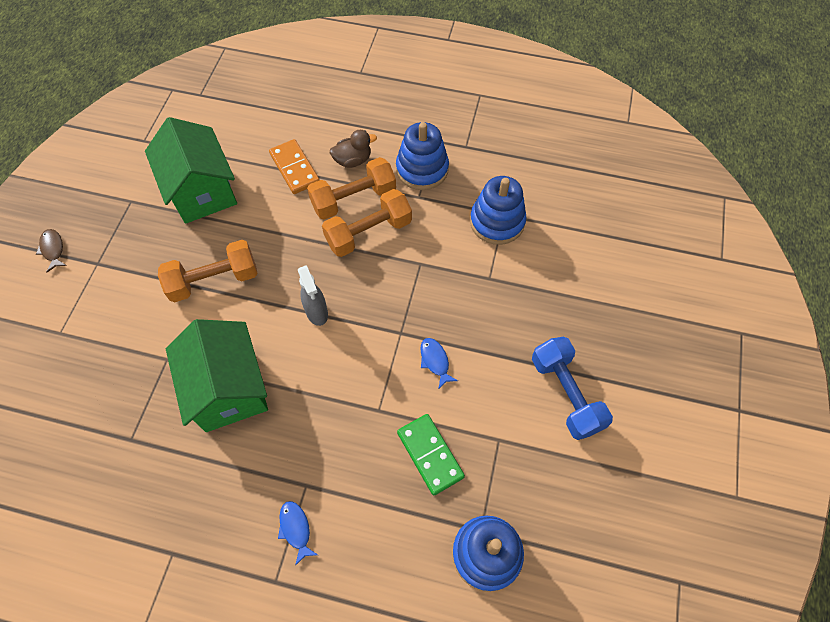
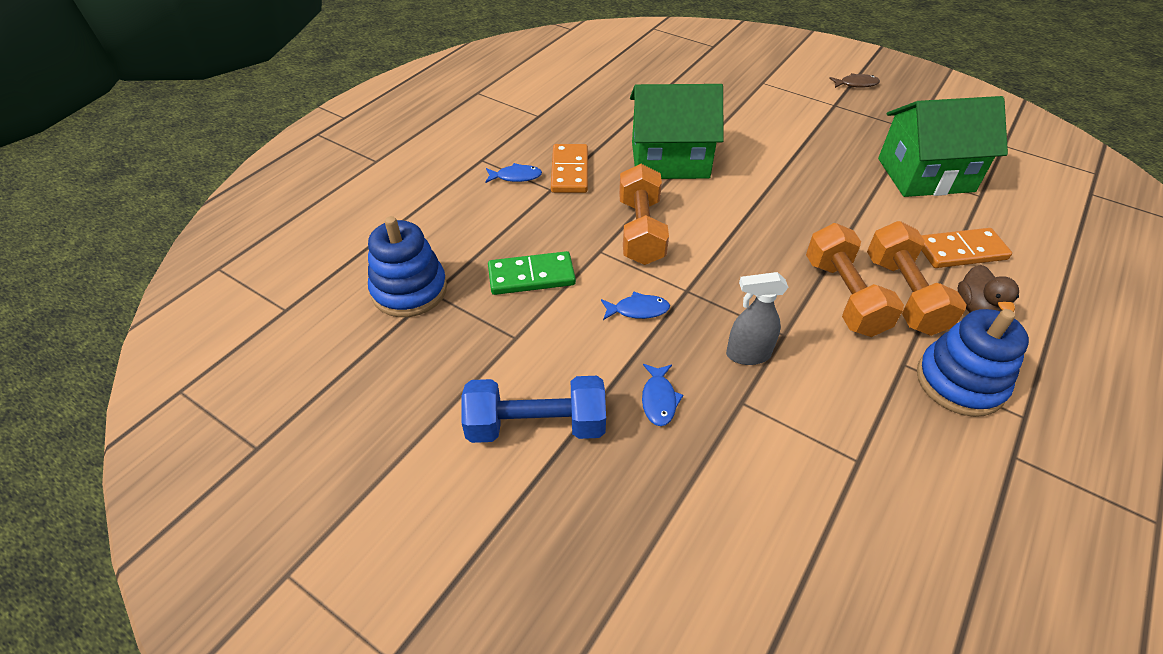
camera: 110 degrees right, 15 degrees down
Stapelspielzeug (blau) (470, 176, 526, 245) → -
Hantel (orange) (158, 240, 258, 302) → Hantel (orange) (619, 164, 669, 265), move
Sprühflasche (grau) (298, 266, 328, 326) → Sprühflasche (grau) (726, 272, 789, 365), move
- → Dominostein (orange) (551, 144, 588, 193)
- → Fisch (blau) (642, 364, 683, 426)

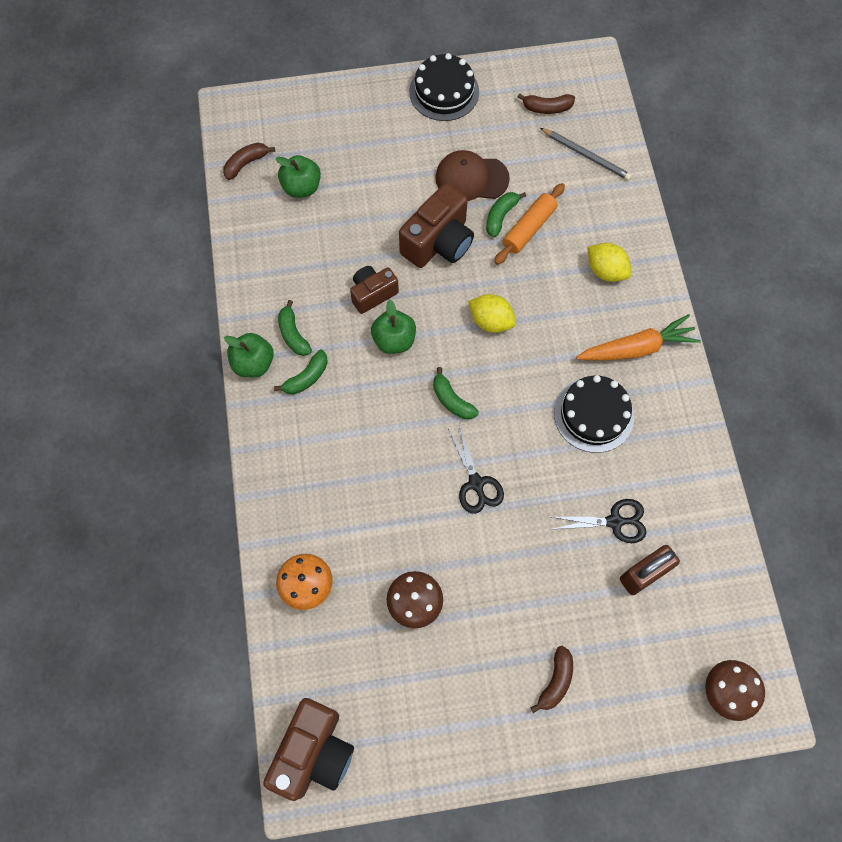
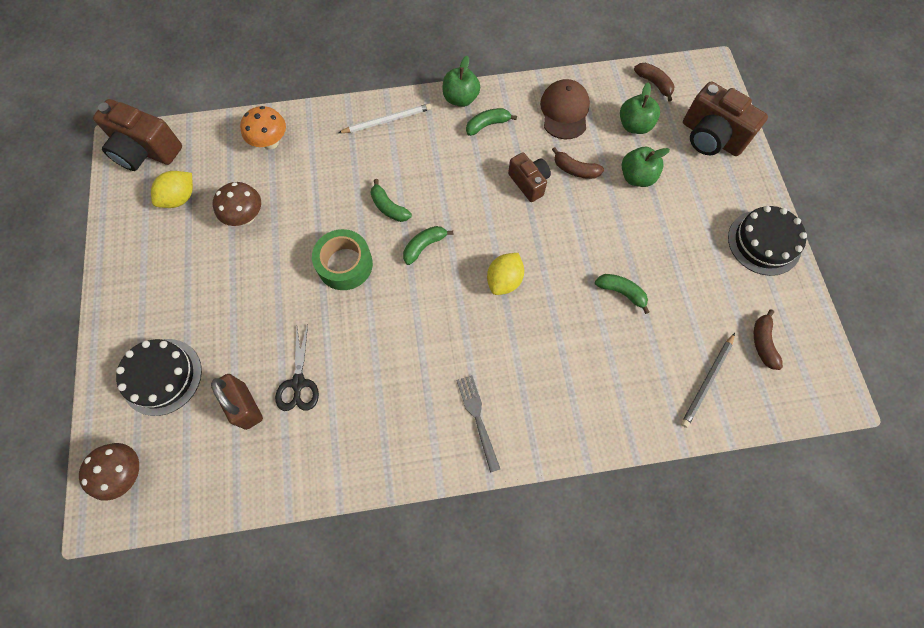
camera: 90 degrees right, 0 degrees up
Kappe (braun) (435, 150, 510, 201) → Kappe (braun) (540, 79, 590, 139), move
Kamera (braun) (399, 183, 474, 268) → Kamera (braun) (683, 82, 768, 156), move
Nudelholz (orange) (494, 183, 565, 265) → -
Zitrone (gelb) (588, 243, 631, 282) → Zitrone (gelb) (151, 171, 193, 208), move
Apfel (grün) (371, 300, 416, 354) → Apfel (grün) (622, 147, 670, 187), move
Karotte (orange) (576, 314, 701, 361) → Gabel (grau) (456, 375, 500, 473)
Banane (grün) (274, 350, 328, 395) → Banane (grün) (371, 179, 412, 222), move
Kuchen (schwarz) (554, 375, 634, 453) → Kuchen (schwarz) (116, 339, 202, 416), move
Schere (schwarz) (448, 424, 504, 514) → Klebeband (grün) (312, 229, 373, 290)
Banane (braun) (530, 646, 573, 713) → Banane (braun) (552, 147, 604, 179), move
- → Bleistift (weiß) (338, 104, 431, 133)

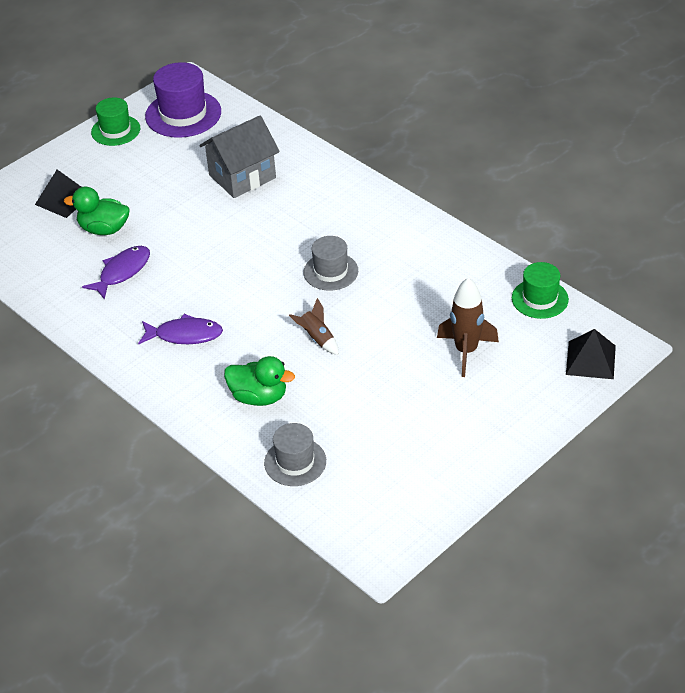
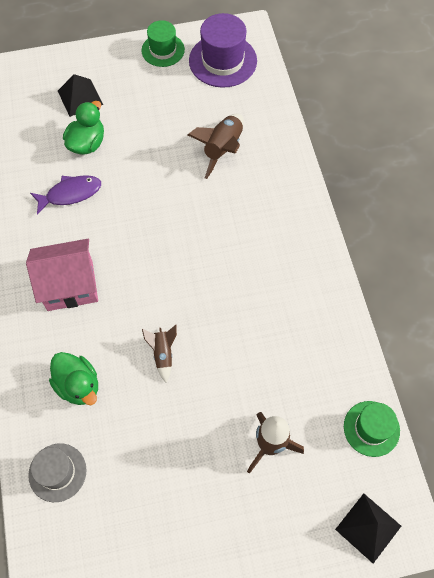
camera: 30 degrees right, 20 degrees up
Haus (grau) (199, 115, 280, 198) → Rakete (braun) (188, 114, 244, 179)
Ente (grün) (64, 187, 130, 235) → Ente (grün) (63, 101, 104, 155), 75 degrees clockwise
Hut (grau) (303, 236, 358, 291) → -
Fisch (lila) (138, 314, 223, 344) → Haus (rosa) (26, 239, 98, 311)

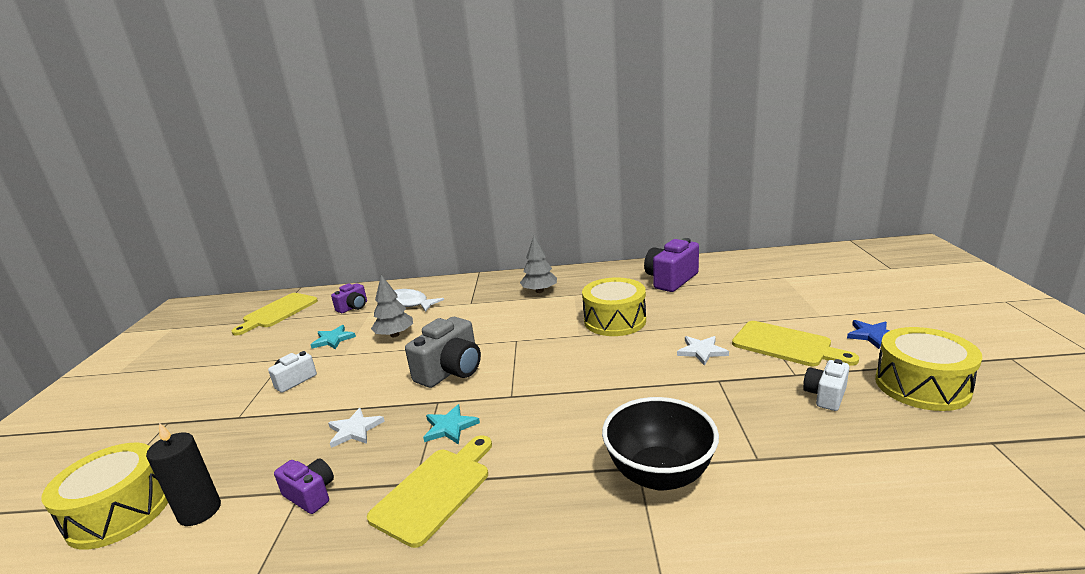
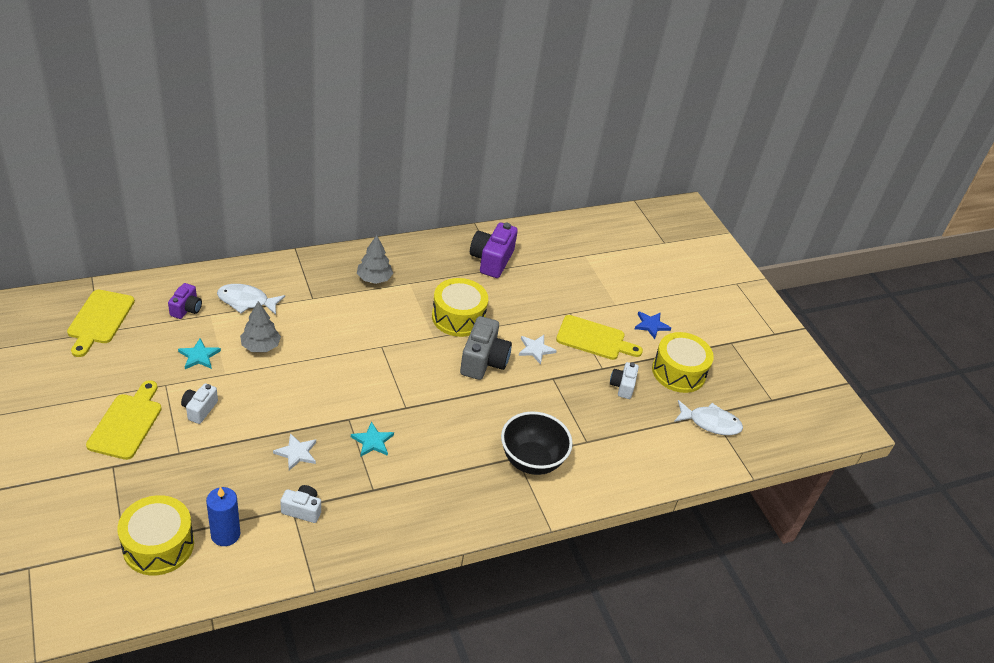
camera: 30 degrees left, 20 degrees up
Kamera (grau) (405, 317, 481, 388) → Kamera (grau) (460, 316, 512, 380), move
Kerze (schwarz) (146, 423, 221, 526) → Kerze (blau) (206, 487, 240, 546)
Schneidebrett (gelb) (367, 435, 492, 548) → Schneidebrett (gelb) (86, 380, 162, 460), move
Kamera (lila) (274, 459, 334, 514) → Kamera (weiß) (280, 485, 321, 523)
- → Fisch (weiß) (674, 400, 743, 435)

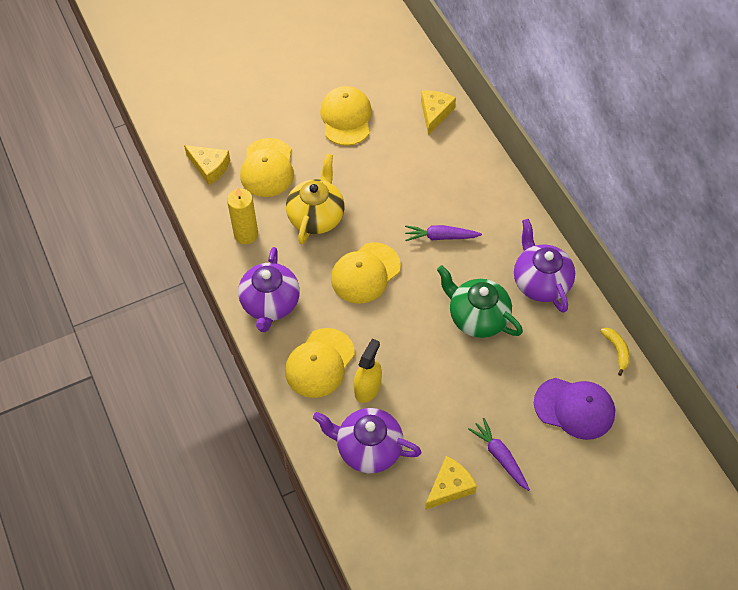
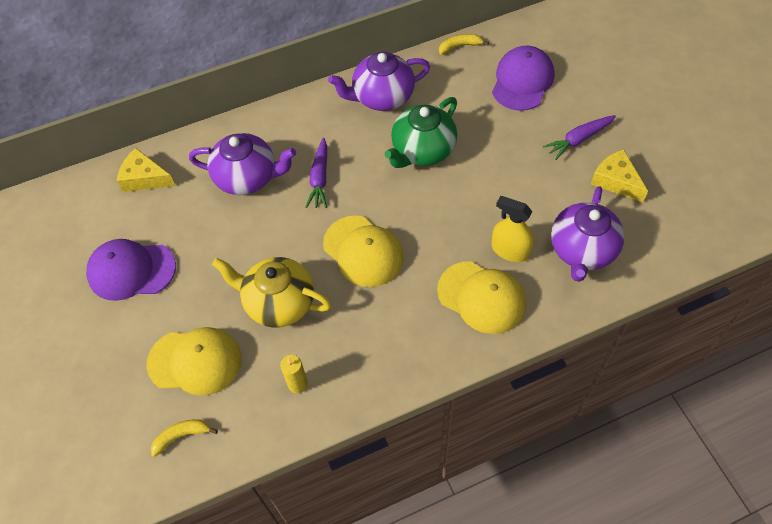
camera: 85 degrees left, 0 degrees up
Kappe (gelb) (320, 86, 372, 146) → Kappe (lila) (86, 239, 176, 301)
Käse (gelb) (184, 145, 230, 185) → Banane (gelb) (151, 419, 218, 457)
Kerze (gelb) (227, 187, 258, 244) → Kerze (gelb) (280, 355, 308, 393), x0.64
Teekanne (lila) (238, 247, 300, 332) → Teekanne (lila) (189, 133, 296, 195), move

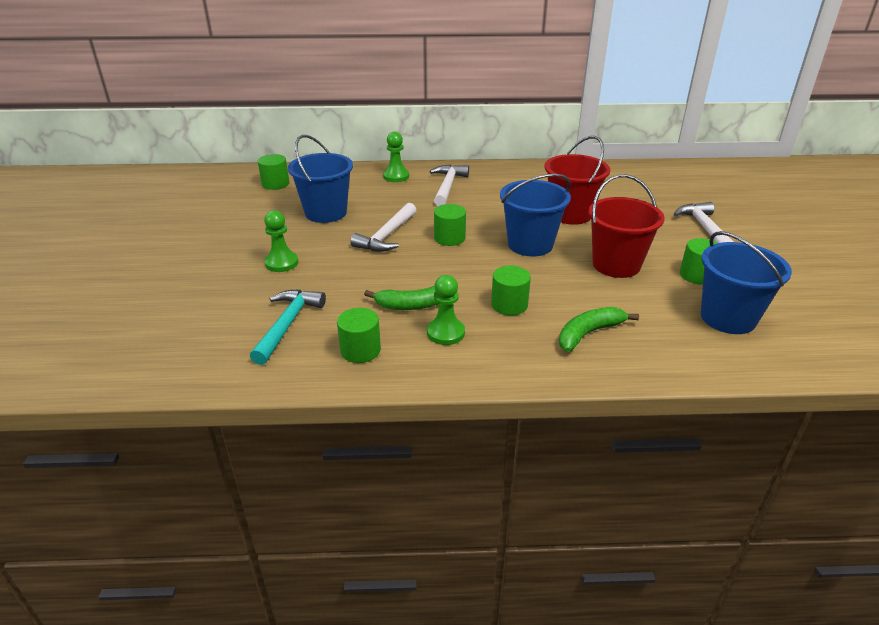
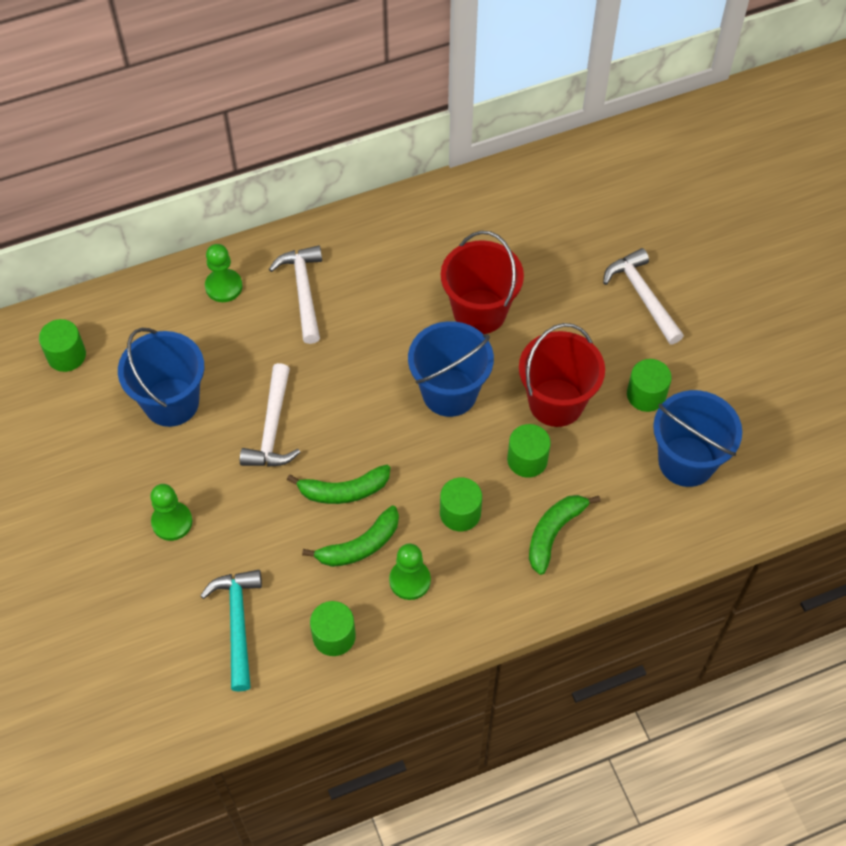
camera: 20 degrees left, 25 degrees up
Vollzylinder (grün) (434, 204, 466, 246) → Vollzylinder (grün) (507, 424, 551, 478), move
- → Banane (grün) (287, 465, 390, 504)

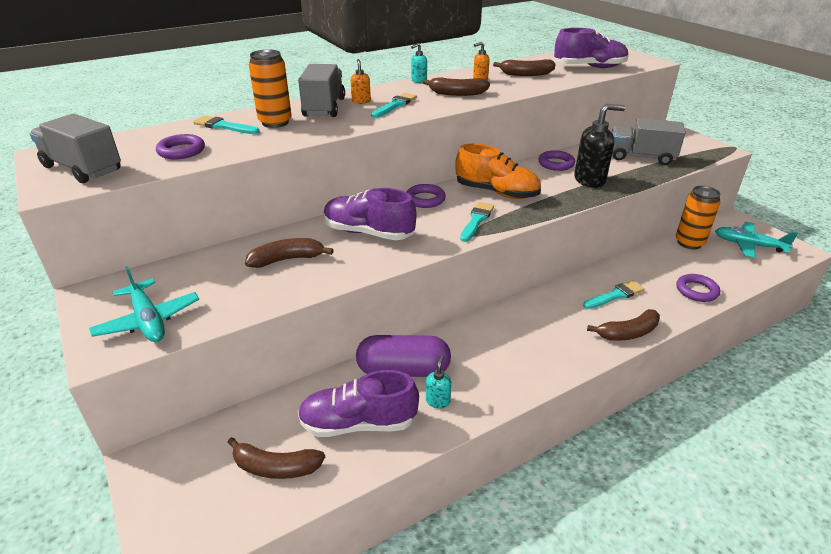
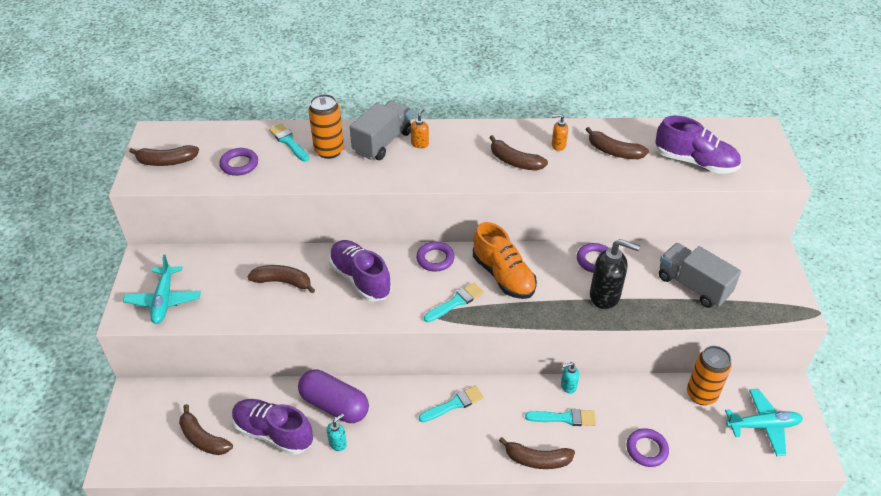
camera: 30 degrees right, 10 degrees up
Seifenspender (türkis) (411, 43, 427, 83) → Seifenspender (türkis) (561, 362, 579, 394), move
Pinsel (türkis) (371, 93, 417, 118) → Pinsel (türkis) (419, 385, 484, 422), move
Lastwagen (grau) (29, 114, 121, 183) → Banane (braun) (129, 145, 199, 166)
Flugzeug (türkis) (715, 222, 798, 258) → Flugzeug (türkis) (725, 389, 803, 456), 120 degrees clockwise

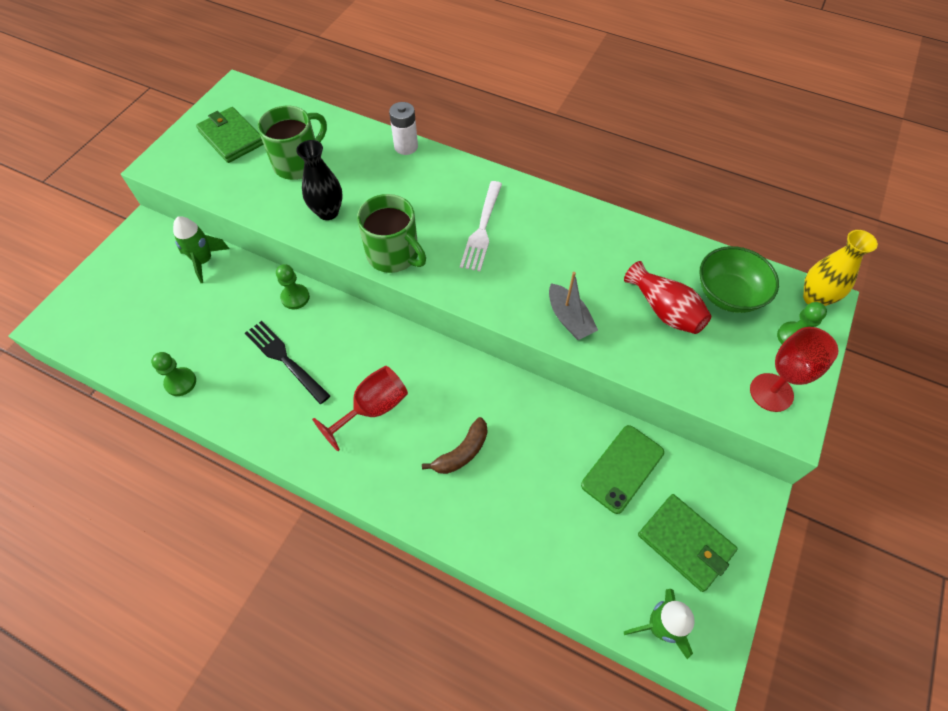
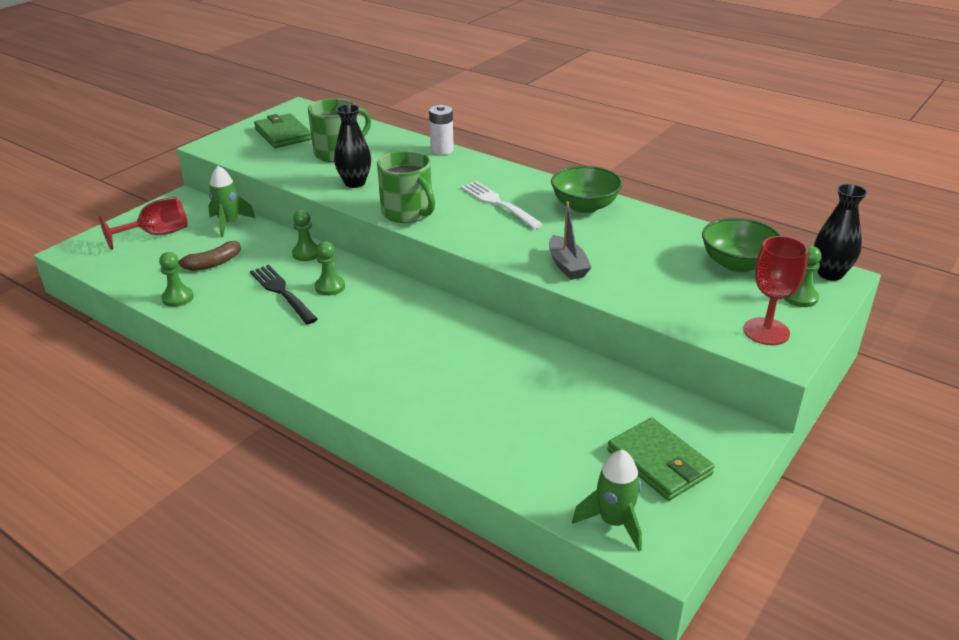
camera: 10 degrees right, 25 degrees down
Gabel (weiß) (460, 181, 502, 271) → Gabel (weiß) (461, 181, 543, 229), 120 degrees clockwise
Vase (gelb) (803, 230, 878, 306) → Vase (schwarz) (814, 184, 867, 281)
Vase (rot) (624, 261, 711, 334) → -
Kelch (rot) (312, 366, 408, 451) → Kelch (rot) (99, 197, 188, 250), move
Banane (braun) (422, 417, 487, 474) → Banane (braun) (178, 241, 241, 271), move
Handy (grün) (581, 425, 664, 514) → -
- → Schüssel (grün) (551, 166, 622, 213)
- → Bauer (grün) (315, 241, 345, 296)

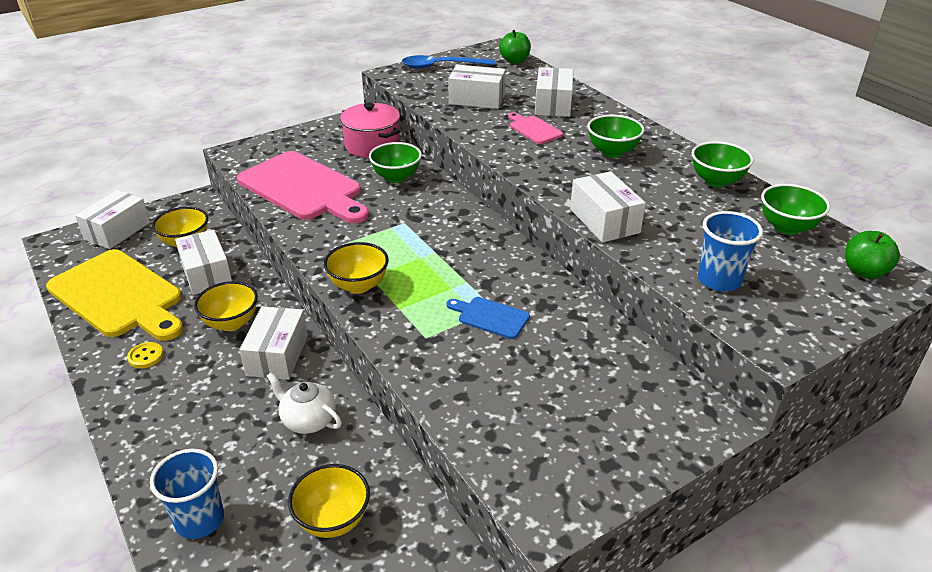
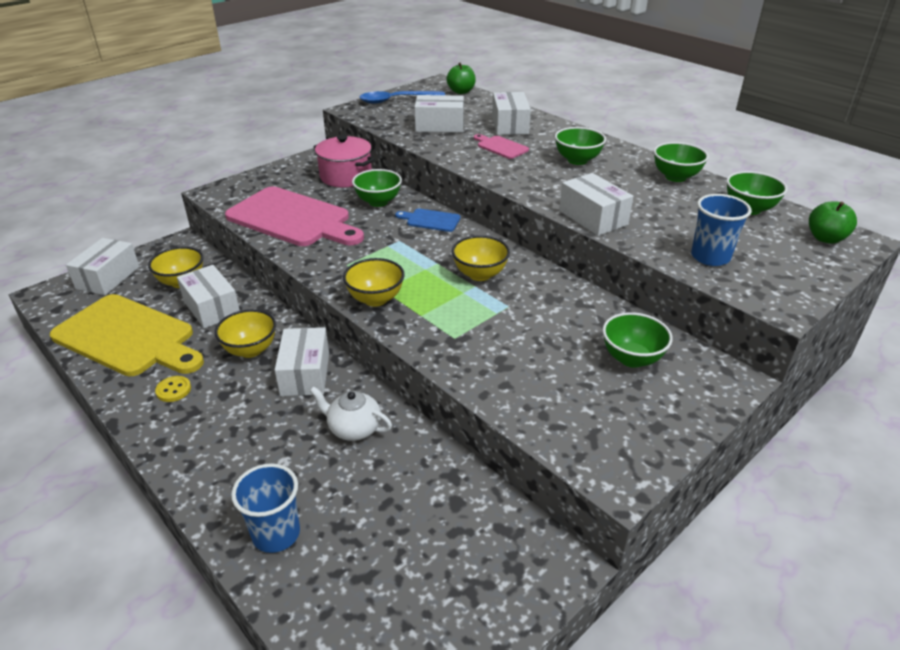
camera: 10 degrees left, 0 degrees up
Schneidebrett (blau) (447, 297, 530, 339) → Schneidebrett (blau) (395, 209, 461, 232), move
Schüssel (gelb) (288, 464, 370, 538) → Schüssel (gelb) (452, 235, 510, 281), move
- → Schüssel (grün) (602, 312, 673, 368)

